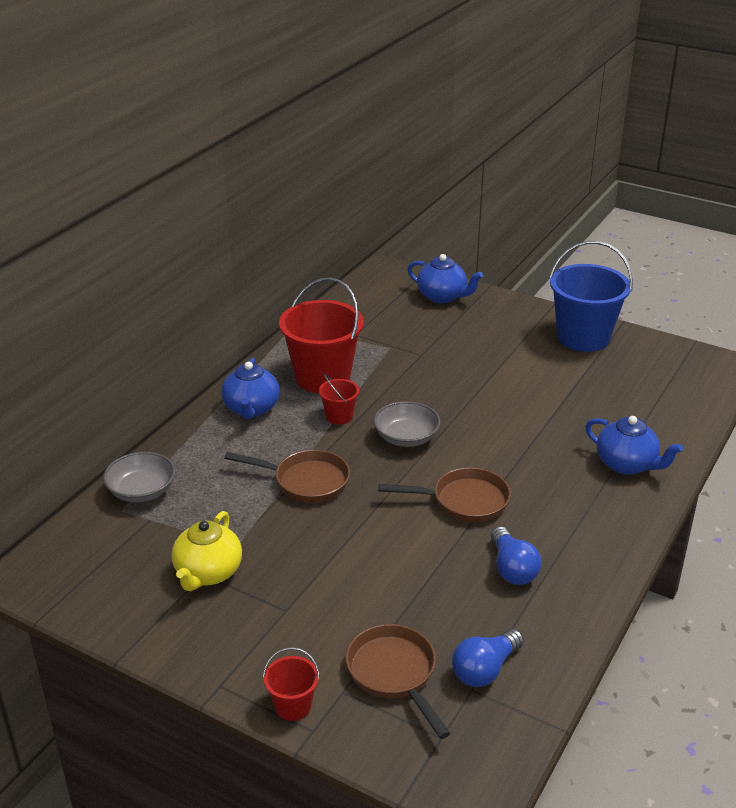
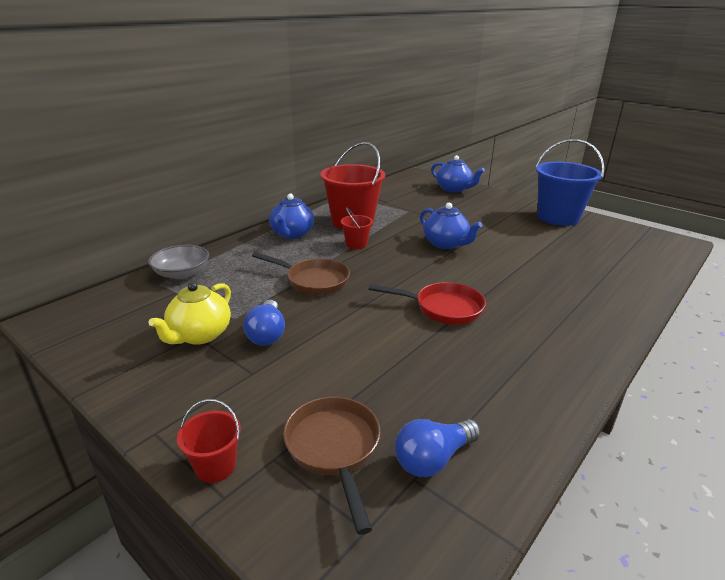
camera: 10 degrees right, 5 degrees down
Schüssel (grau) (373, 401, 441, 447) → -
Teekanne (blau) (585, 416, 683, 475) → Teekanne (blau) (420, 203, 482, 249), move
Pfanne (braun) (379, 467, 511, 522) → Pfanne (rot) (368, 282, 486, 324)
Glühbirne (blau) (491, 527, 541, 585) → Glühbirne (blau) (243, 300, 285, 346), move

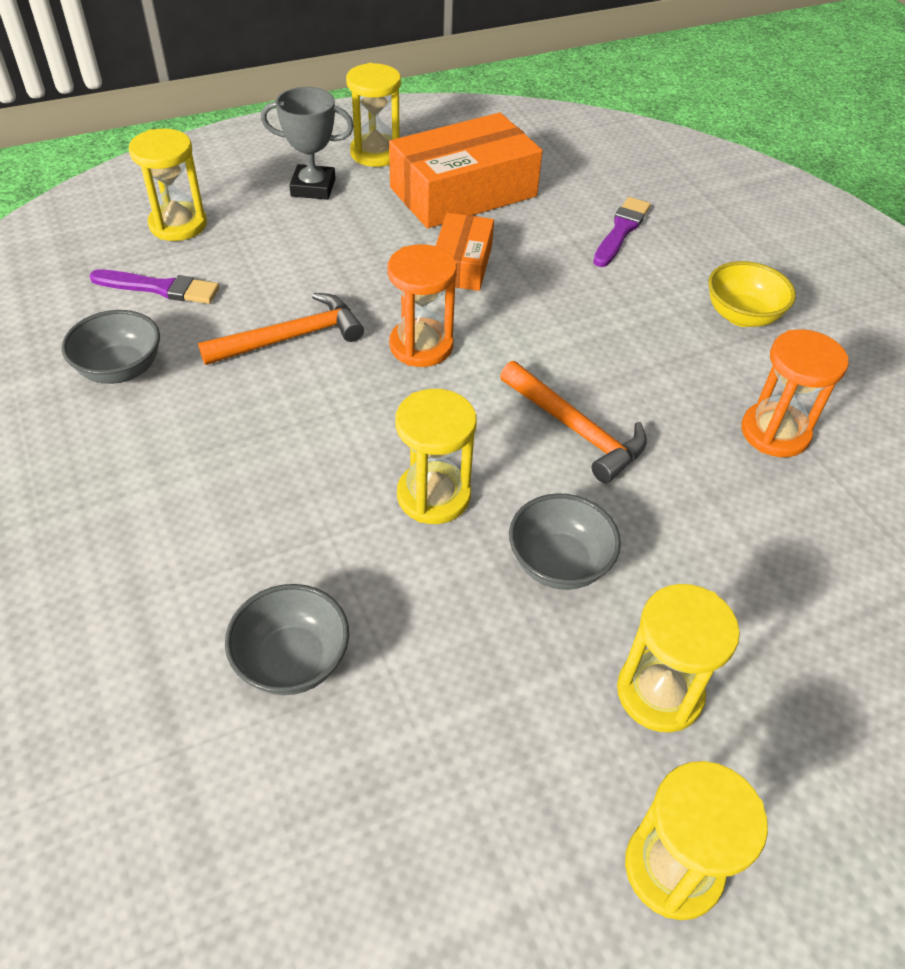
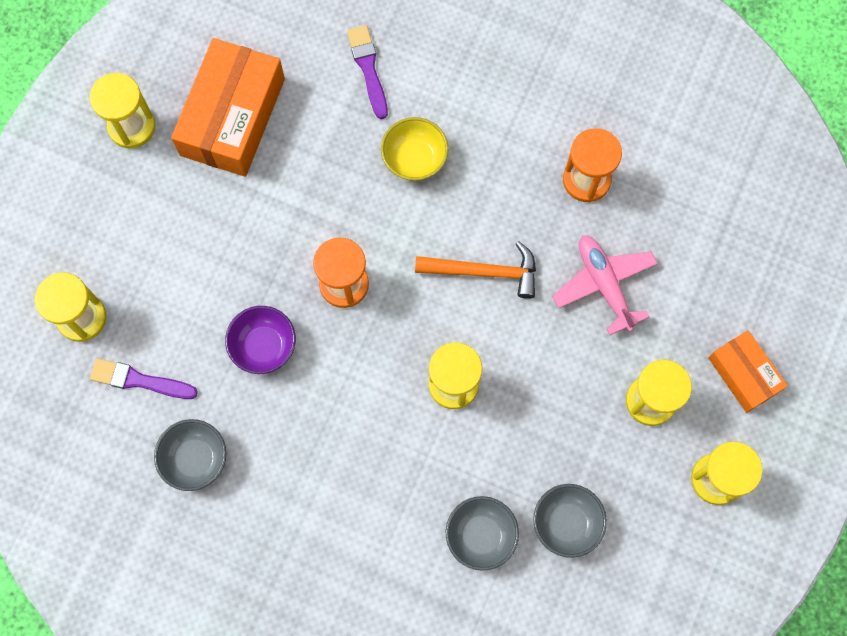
camera: 40 degrees left, 25 degrees up
Pokal (grau) (261, 87, 354, 200) → -
Schachtel (orange) (436, 213, 494, 291) → Schachtel (orange) (708, 330, 788, 413), move
Schüssel (gelb) (708, 261, 796, 327) → Schüssel (gelb) (381, 117, 449, 181), move
Pinsel (lila) (89, 270, 219, 304) → Pinsel (lila) (90, 358, 198, 399), 135 degrees counterclockwise
Hammer (orange) (198, 293, 364, 365) → Schüssel (lila) (225, 306, 296, 374)
Schüssel (grau) (509, 493, 621, 590) → Schüssel (grau) (533, 484, 607, 558), move
- → Flugzeug (rosa) (552, 235, 658, 335)

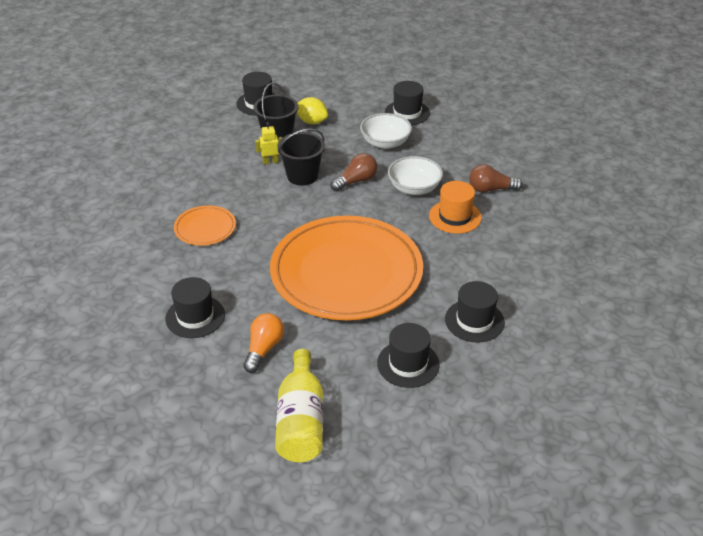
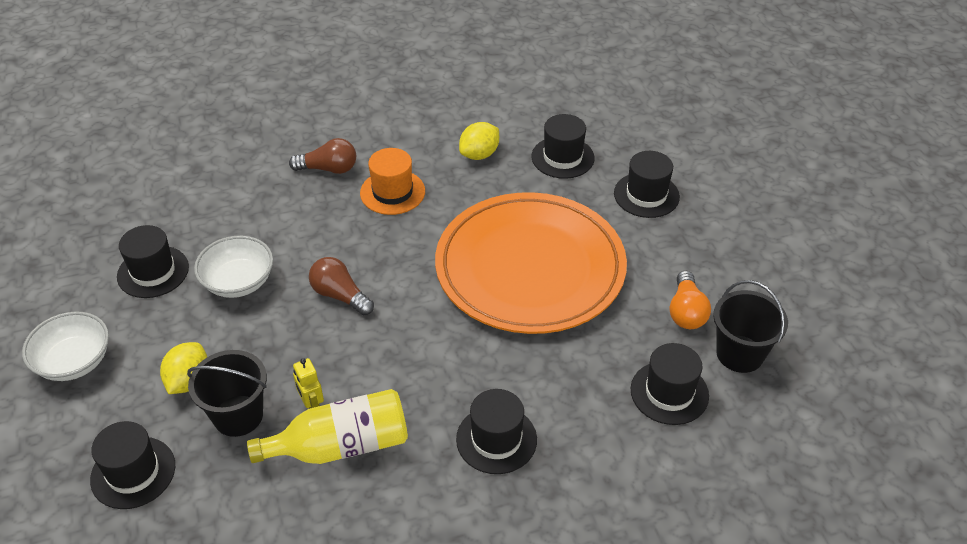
camera: 105 degrees left, 5 degrees up
Eimer (schwarz) (277, 129, 325, 186) → Eimer (schwarz) (713, 280, 788, 373), move
Schüssel (weiß) (388, 156, 443, 195) → Schüssel (weiß) (22, 311, 109, 381), move
Glühbirne (braun) (469, 164, 523, 192) → Glühbirne (braun) (289, 138, 356, 174), 75 degrees counterclockwise
Teller (orange) (174, 205, 236, 246) → Hut (schwarz) (456, 389, 537, 474)
Glühbirne (orange) (243, 313, 284, 373) → Glühbirne (orange) (670, 271, 711, 329), 90 degrees counterclockwise
Flasche (gelb) (275, 349, 323, 462) → Flasche (gelb) (247, 389, 408, 464), move
- → Zitrone (gelb) (459, 122, 499, 160)

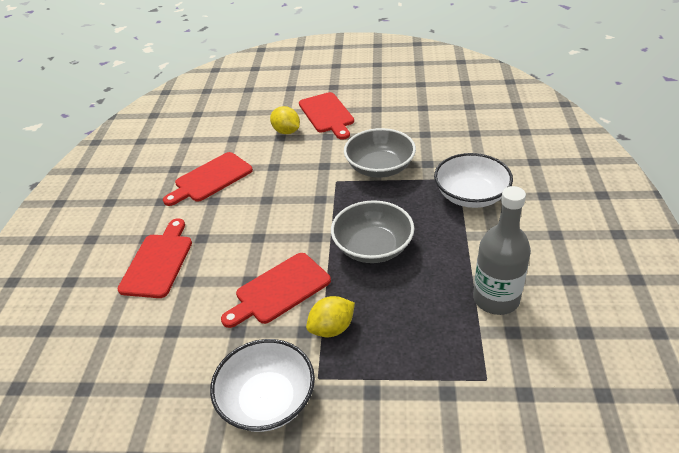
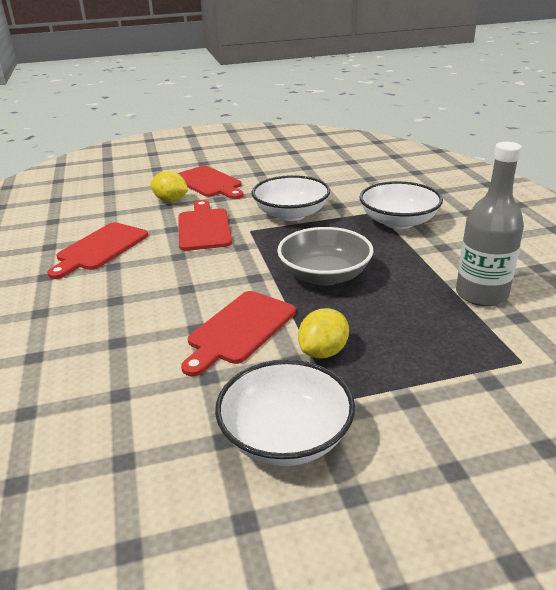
camera: 20 degrees left, 10 degrees down
Schüssel (grau) (344, 128, 416, 178) → Schüssel (weiß) (252, 175, 330, 221)
Schneidebrett (rot) (117, 218, 192, 298) → Schneidebrett (rot) (178, 200, 232, 251), move

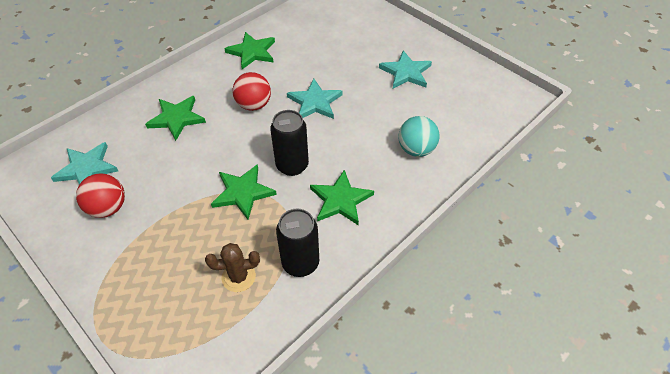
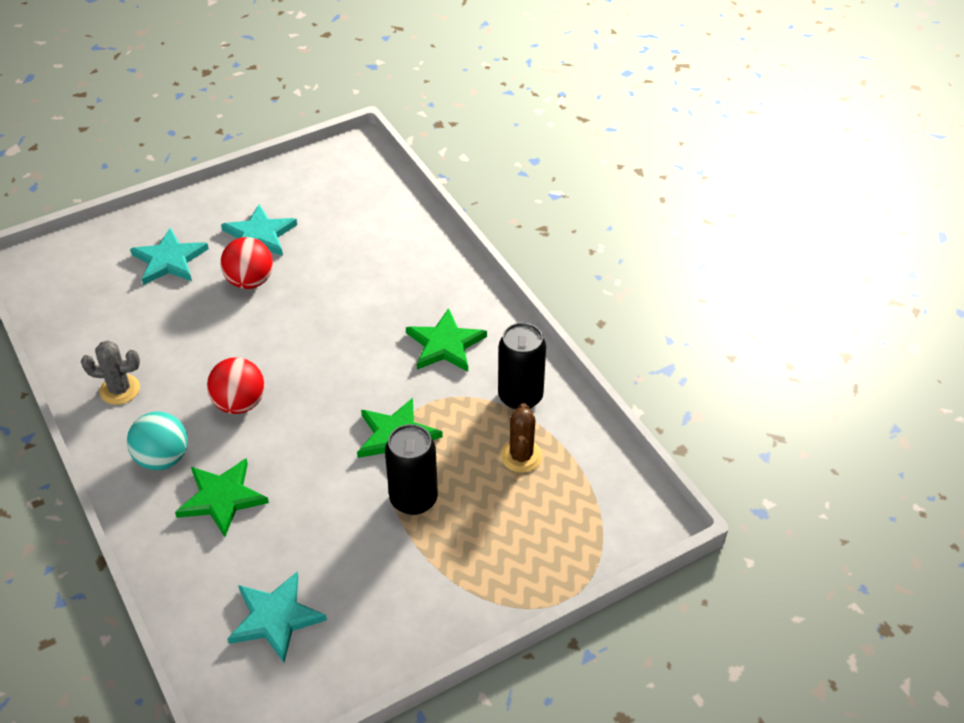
camera: 75 degrees left, 5 degrees down
Stern (grün) (224, 32, 275, 69) → Kaktus (grau) (81, 341, 140, 405)
Stern (türkis) (287, 79, 343, 119) → Stern (türkis) (130, 228, 209, 285), move
Dose (schwarz) (270, 110, 309, 176) → Dose (schwarz) (385, 424, 438, 515), move
Ball (türkis) (399, 116, 440, 157) → Ball (türkis) (127, 411, 188, 470), move
Ball (rot) (76, 173, 125, 218) → Ball (rot) (220, 237, 273, 289), move

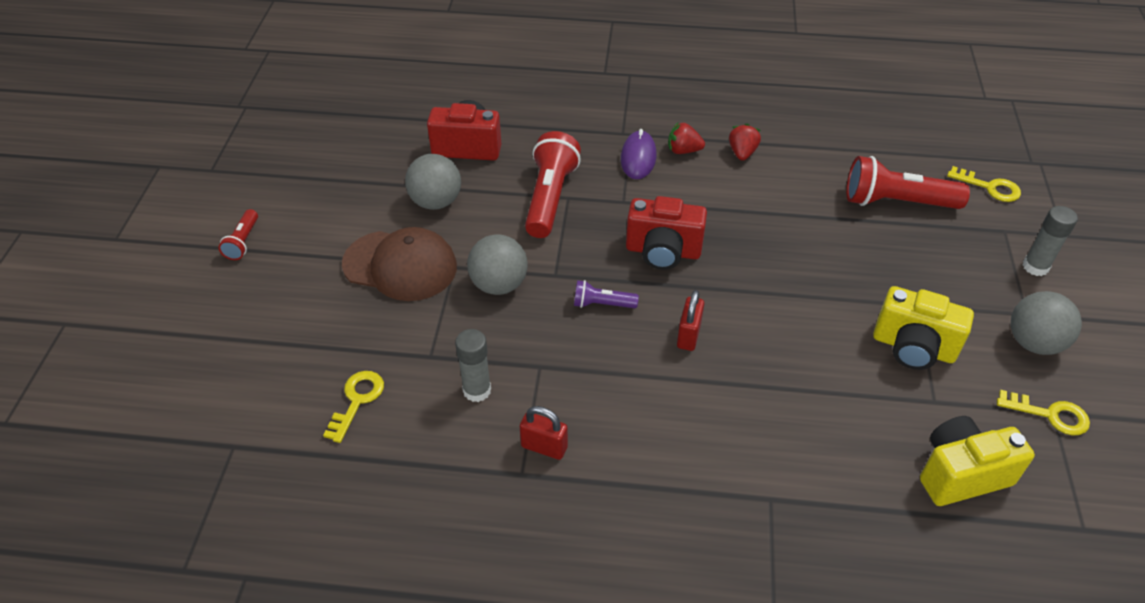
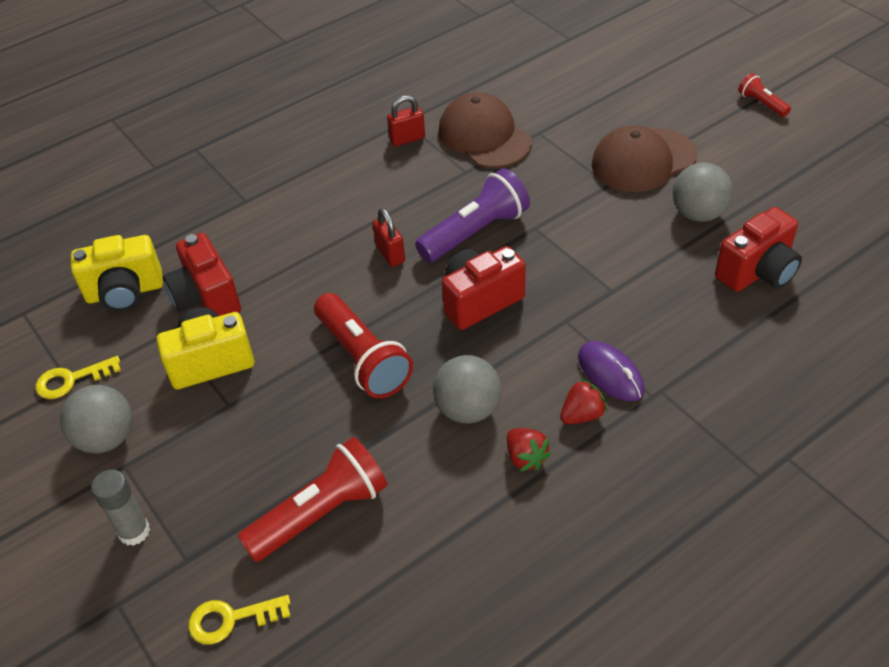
camera: 140 degrees right, 0 degrees up
Taschenlampe (rot) (525, 131, 581, 238) → Taschenlampe (rot) (314, 293, 413, 398), move
Ball (grau) (467, 234, 528, 295) → Ball (grau) (433, 355, 501, 423), move
Taschenlampe (lila) (574, 280, 639, 308) → Taschenlampe (lila) (415, 168, 530, 262), x1.96
Klebestift (grau) (455, 329, 491, 402) → Kappe (braun) (438, 93, 532, 168)
Schlüssel (gelb) (323, 371, 384, 443) → -
Kamera (gelb) (920, 416, 1035, 506) → Kamera (gelb) (71, 235, 163, 311), 45 degrees clockwise
- → Kamera (rot) (163, 233, 241, 316)

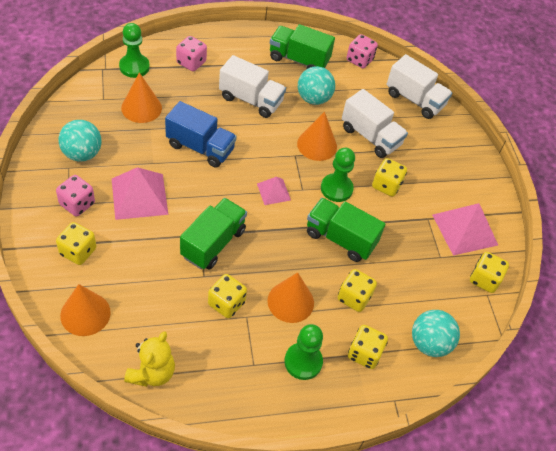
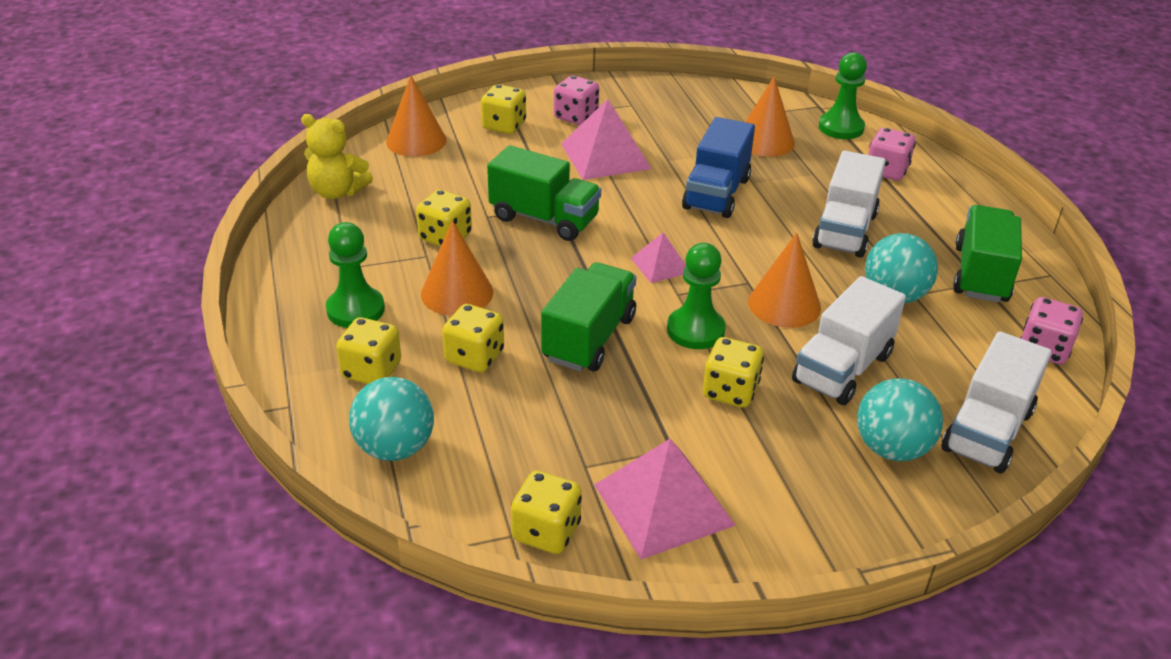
camera: 90 degrees right, 15 degrees down
Ball (türkis) (58, 120, 102, 162) → Ball (türkis) (857, 378, 943, 461), move

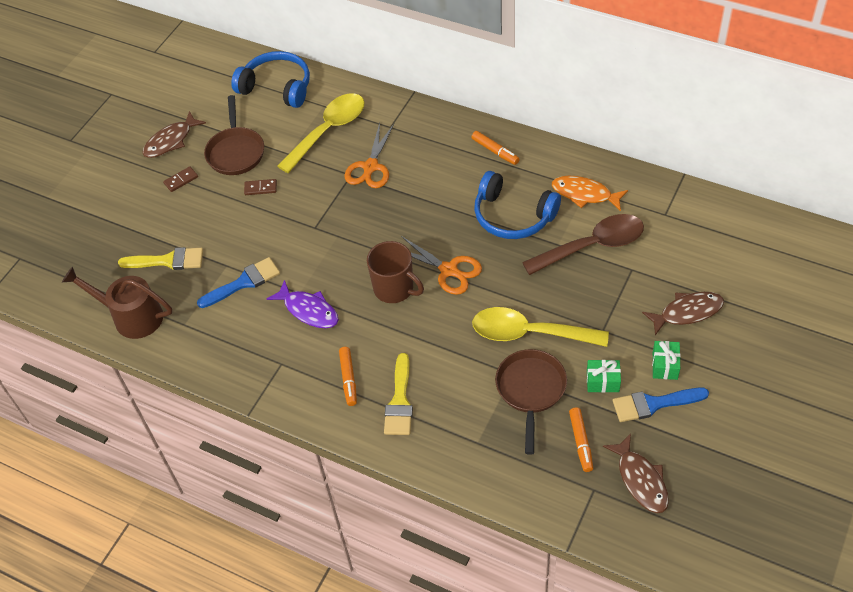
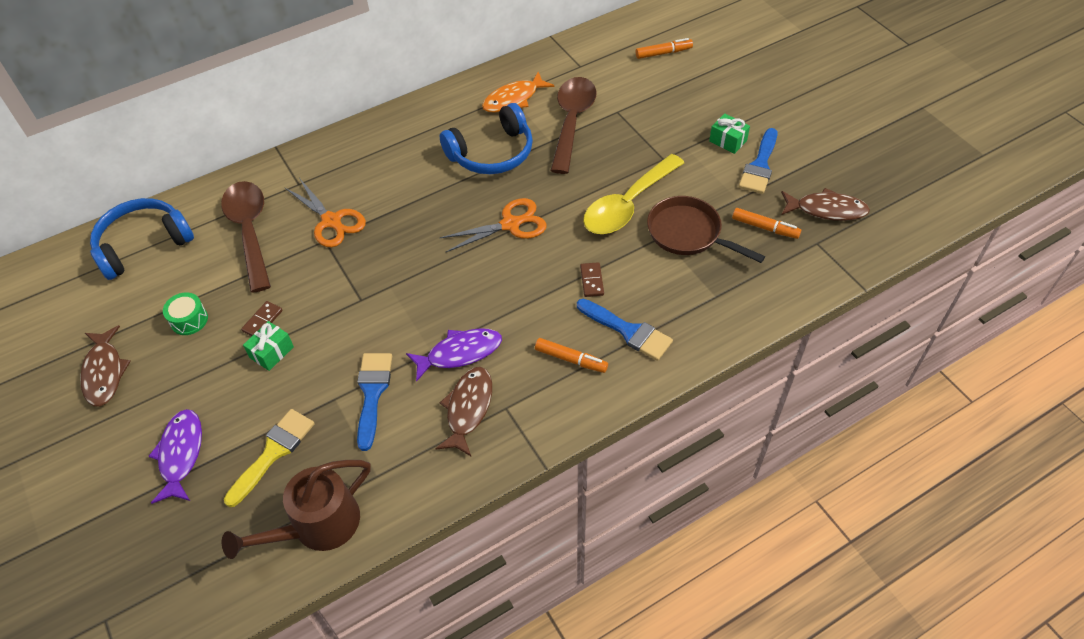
camera: 60 degrees left, 0 degrees up
Löffel (gelb) (277, 93, 365, 173) → Löffel (braun) (221, 181, 271, 293)
Pfanne (braun) (204, 95, 264, 175) → Trommel (grün) (163, 292, 208, 335)
Filzstift (orange) (471, 131, 519, 165) → Filzstift (orange) (636, 38, 693, 59), move
Dominostein (braun) (163, 166, 198, 192) → Dominostein (braun) (580, 262, 604, 297), move
Tasse (braun) (367, 241, 424, 303) → -
Fisch (braun) (642, 292, 724, 335) → Fisch (braun) (435, 367, 492, 456), move
Pinsel (gelb) (384, 353, 413, 435) → Pinsel (blau) (577, 299, 673, 361)
Geschenk (grün) (587, 360, 621, 393) → Geschenk (grün) (243, 321, 294, 371), move
- → Fisch (lila) (149, 409, 202, 504)

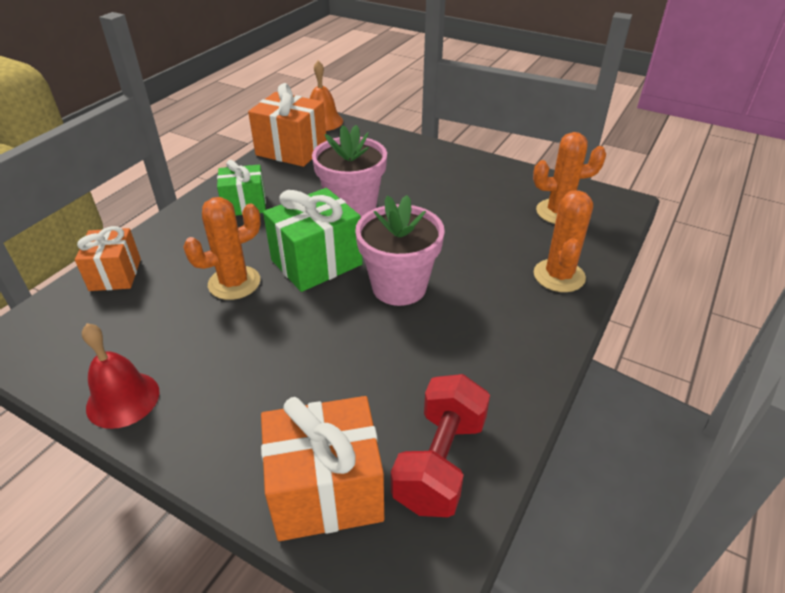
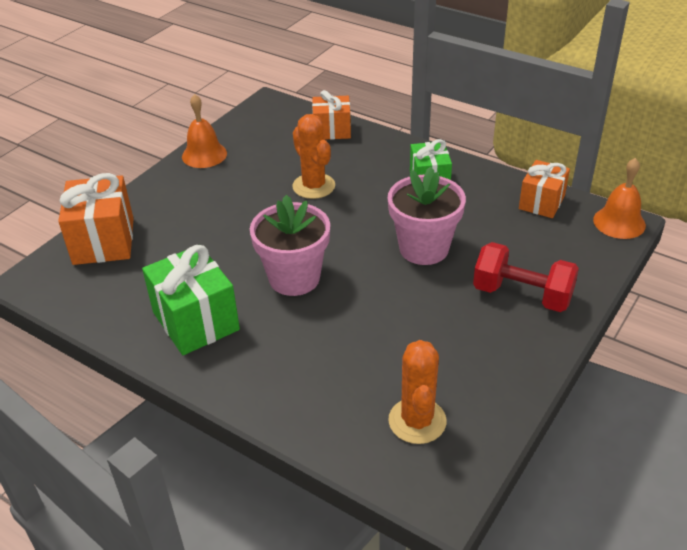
camera: 95 degrees right, 0 degrees up
Geschenk (orange) (248, 83, 327, 167) → Geschenk (orange) (519, 160, 570, 218), x0.65
Geschenk (grün) (263, 188, 363, 292) → Geschenk (grün) (142, 245, 240, 355), move
Kaktus (orange) (533, 190, 593, 292) → -
Glocke (rot) (82, 323, 160, 429) → Glocke (orange) (182, 94, 227, 168)
Hantel (rot) (391, 374, 490, 517) → Hantel (rot) (473, 242, 579, 312), move

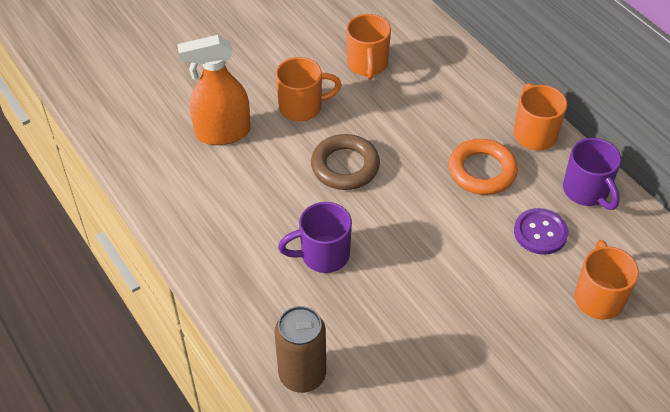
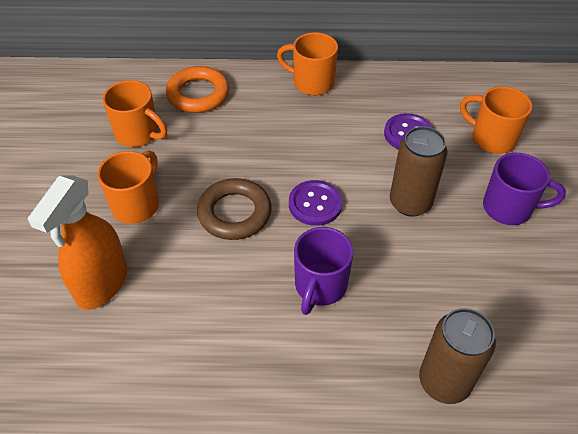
camera: 55 degrees left, 0 degrees up
Tasse (lila) (563, 138, 621, 210) → Tasse (lila) (483, 153, 566, 225), move
Ring (orange) (448, 139, 518, 195) → Ring (orange) (166, 66, 230, 113), move
- → Dose (braun) (390, 126, 448, 217)
- → Knopf (lila) (289, 180, 343, 226)

